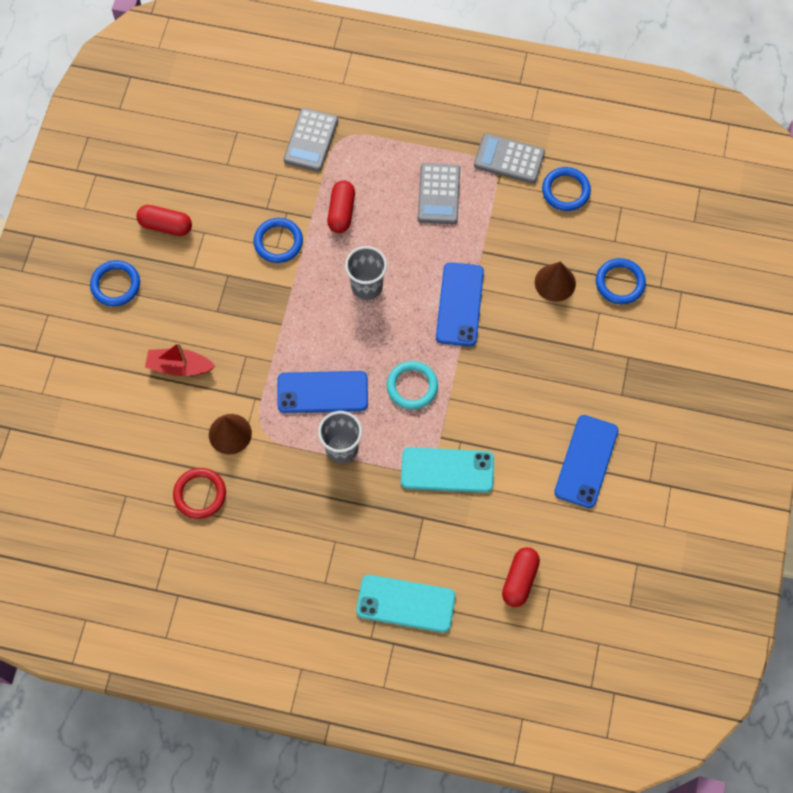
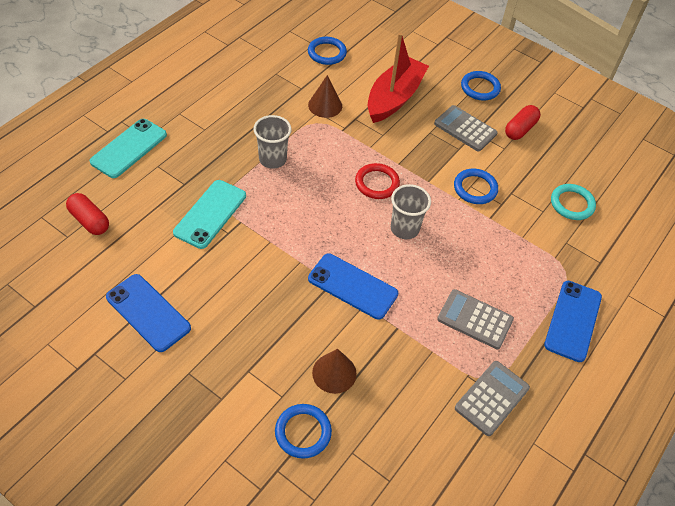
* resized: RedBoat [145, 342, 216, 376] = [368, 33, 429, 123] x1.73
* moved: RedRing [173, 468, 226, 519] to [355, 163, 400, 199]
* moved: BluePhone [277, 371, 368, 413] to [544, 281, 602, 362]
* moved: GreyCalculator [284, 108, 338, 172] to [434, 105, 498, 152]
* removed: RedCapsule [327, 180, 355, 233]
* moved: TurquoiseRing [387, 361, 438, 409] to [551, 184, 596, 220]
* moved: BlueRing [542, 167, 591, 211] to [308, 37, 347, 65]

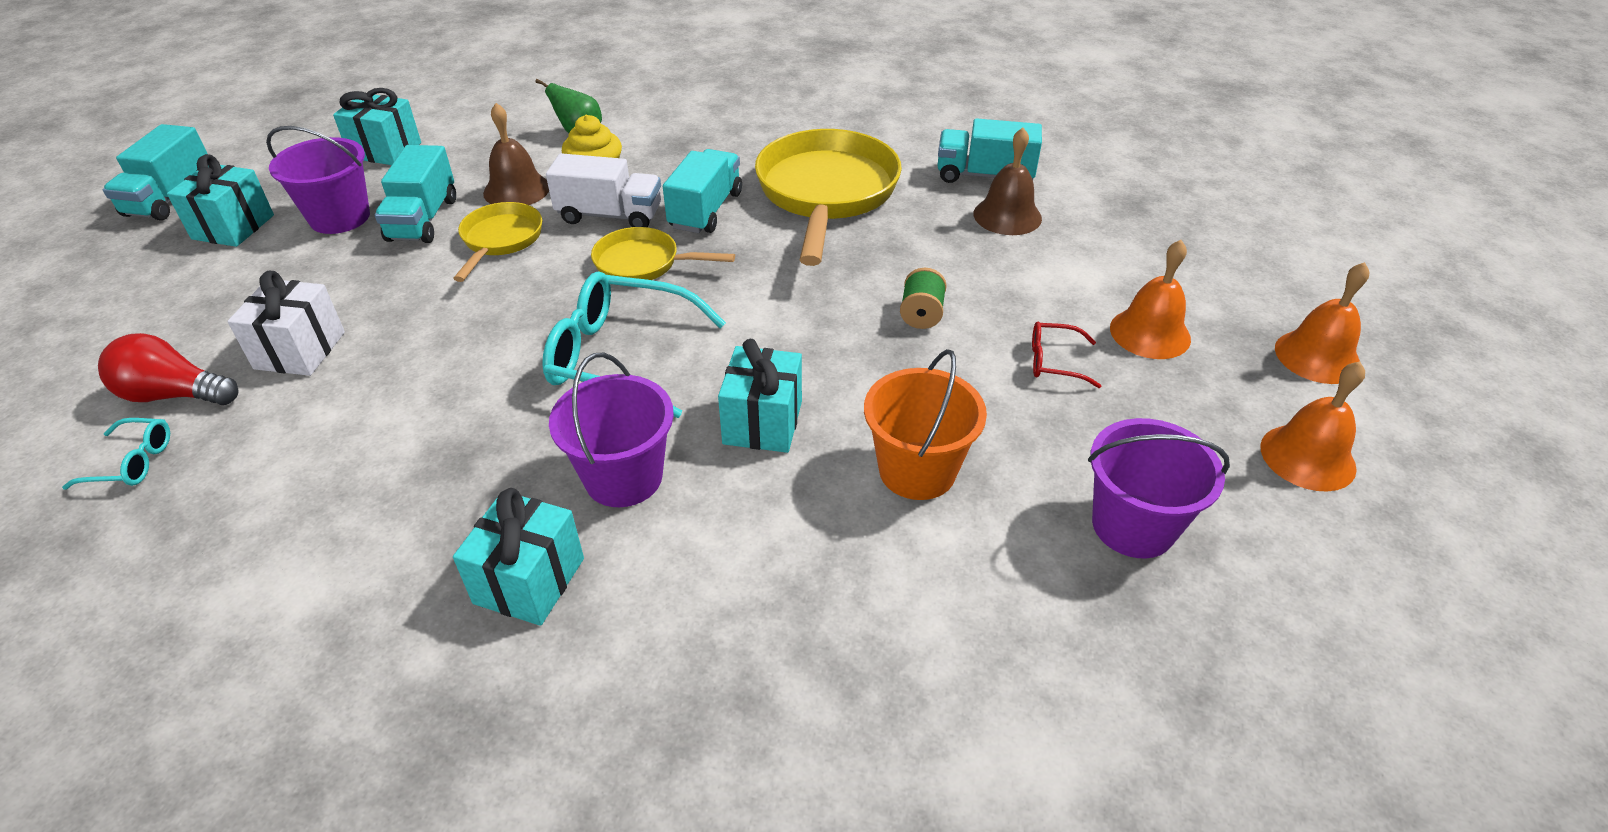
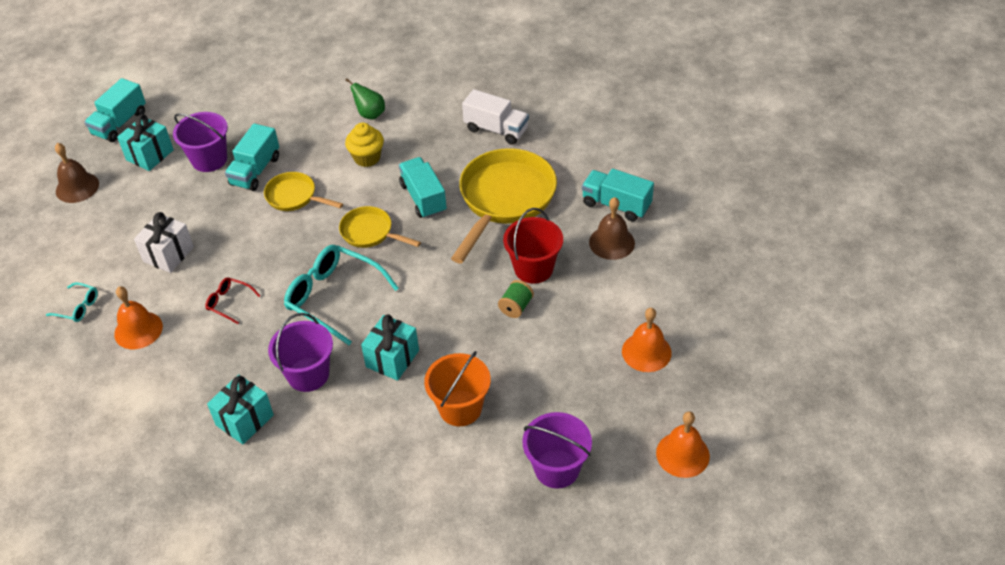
* removed: RedLightBulb [98, 333, 238, 405]
* removed: TurquoiseGift [333, 88, 421, 165]
* turned: YellowPan [453, 202, 542, 282] = [264, 172, 343, 211] 90 degrees counterclockwise
* moved: BrownBell [483, 103, 549, 205] to [55, 143, 99, 203]
* moved: WhiteTruck [546, 153, 661, 227] to [462, 89, 529, 145]
* turned: TurquoiseTruck [663, 149, 742, 233] = [399, 157, 447, 219] 60 degrees counterclockwise
* moved: RedGlasses [1032, 322, 1101, 388] to [205, 277, 260, 324]
* moved: OrangeBell [1275, 262, 1369, 384] to [114, 286, 163, 349]
* added: RedBucket [503, 208, 563, 284]

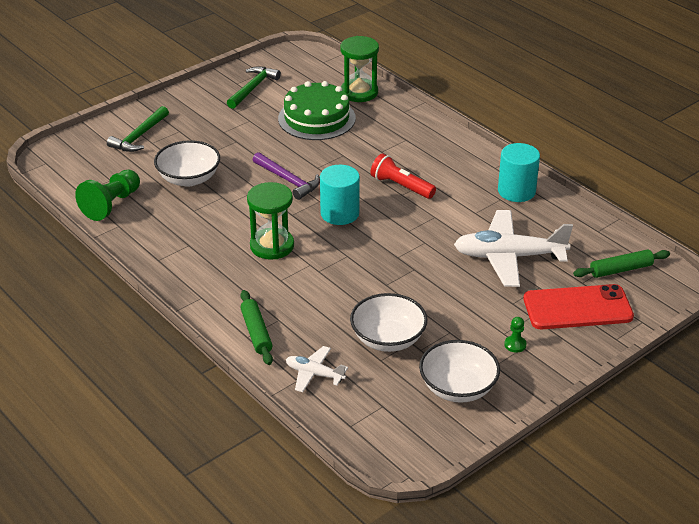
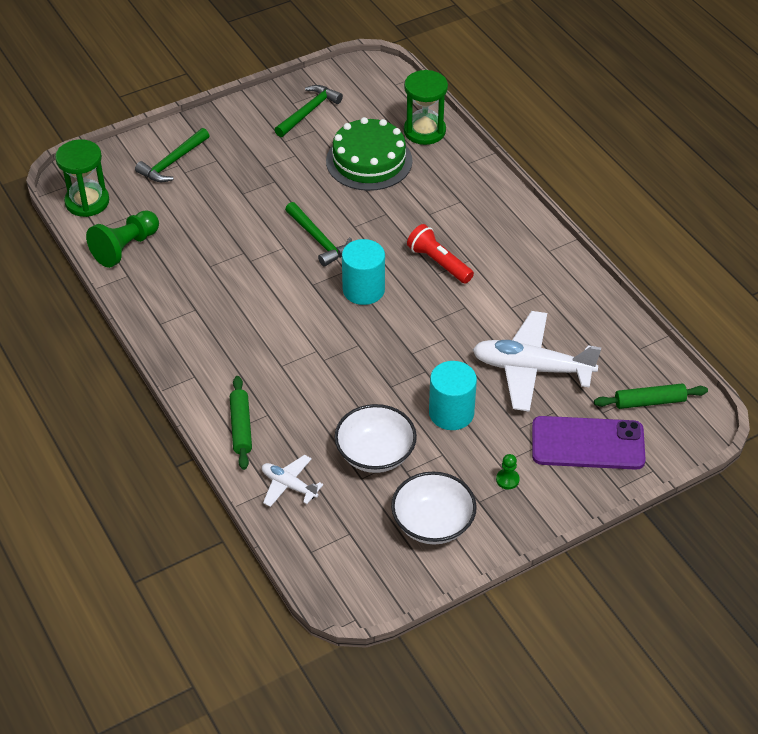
* removed: WhiteBowl [154, 140, 220, 187]
* moved: GreenHourglass [247, 182, 294, 260] to [55, 139, 110, 217]
* recoloured: PurpleHammer [253, 152, 320, 200] to GreenHammer [285, 202, 352, 267]
* moved: TurquoiseCylinder [498, 143, 540, 202] to [429, 361, 477, 430]
* recoloured: RedPhone [523, 284, 634, 329] to PurplePhone [532, 416, 646, 470]

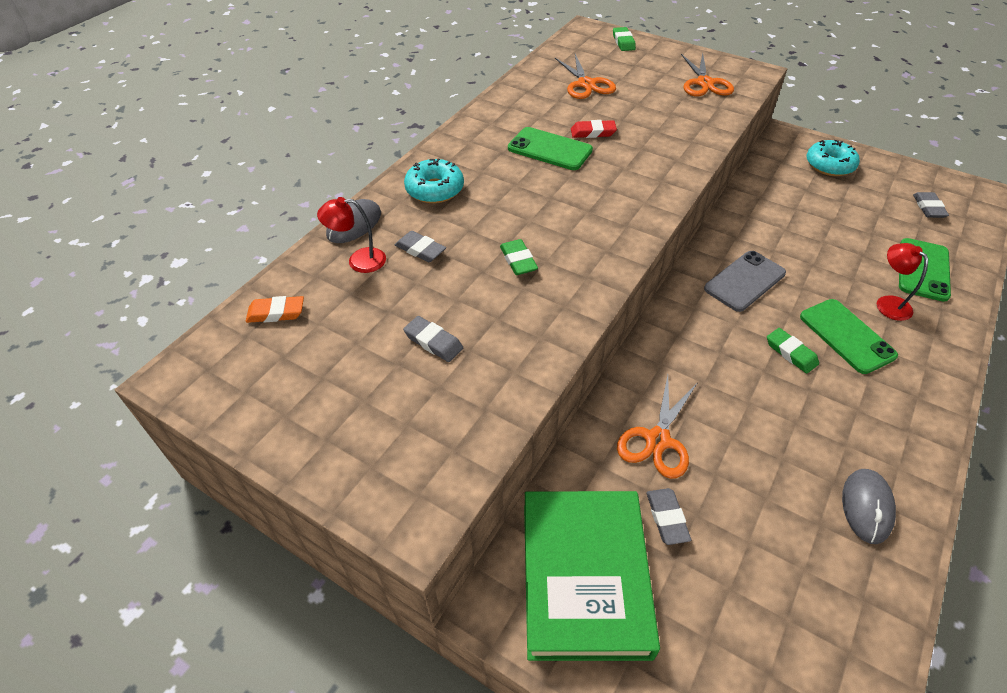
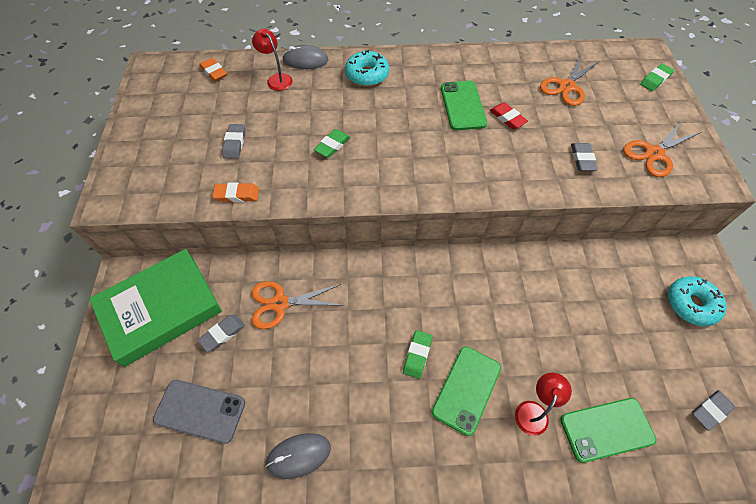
* moved: GreyEraser [395, 231, 446, 262] to [571, 143, 598, 171]
* moved: GreyPhone [704, 251, 786, 312] to [153, 380, 245, 444]
* added: OrangeEraser [212, 183, 259, 202]

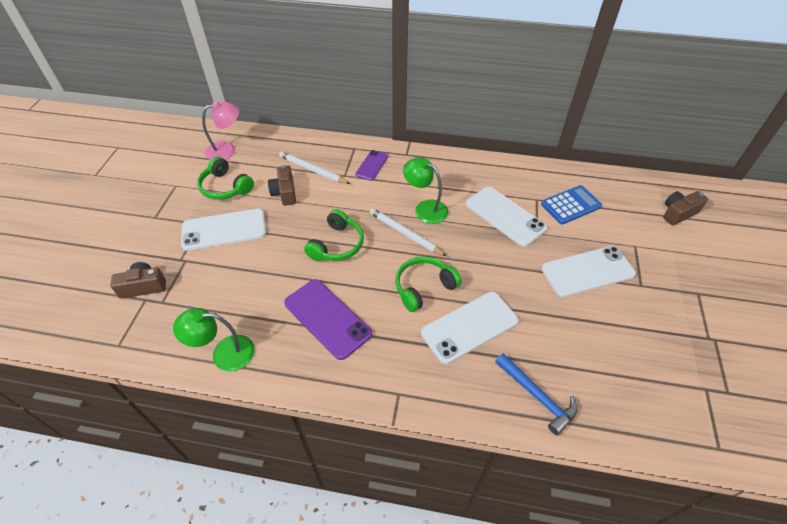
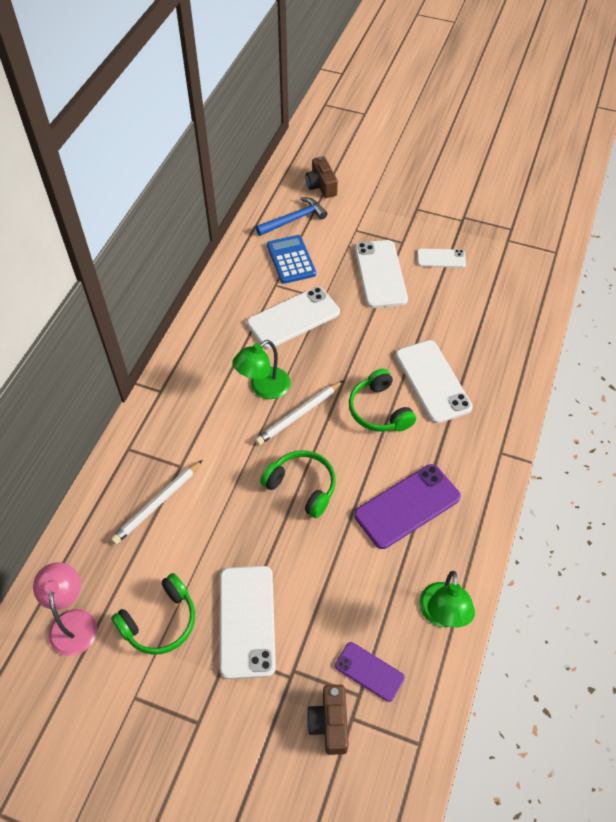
* removed: BrownCamera [268, 165, 296, 206]
* moved: PurplePhone [355, 150, 388, 180] to [335, 642, 405, 702]
* moved: BlueHammer [495, 353, 577, 436] to [256, 197, 327, 236]
* added: WhitePhone [417, 249, 466, 268]

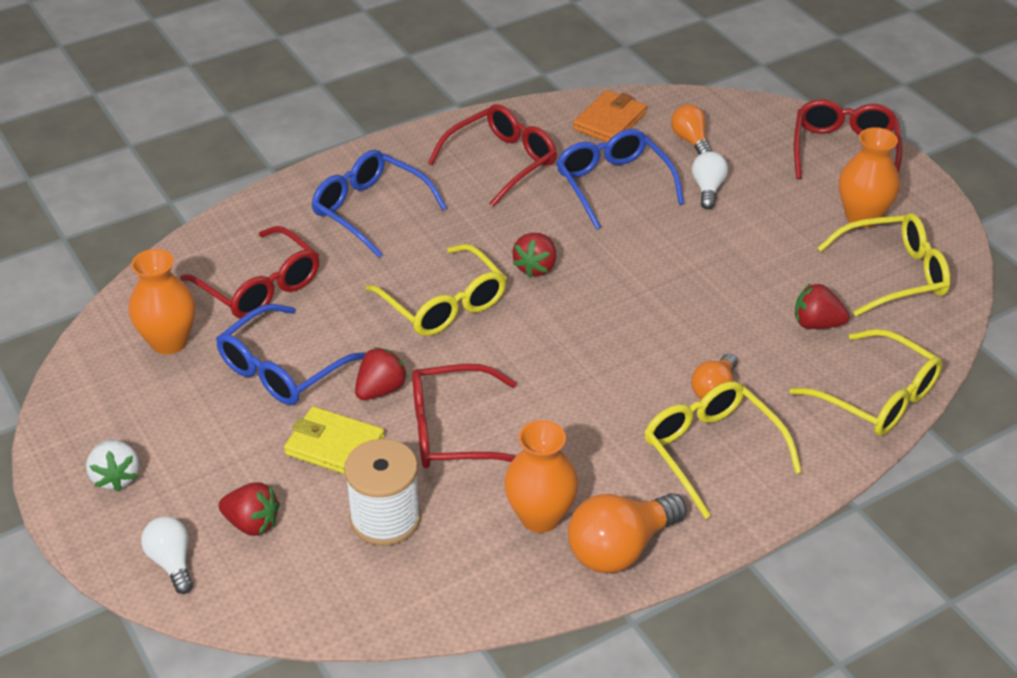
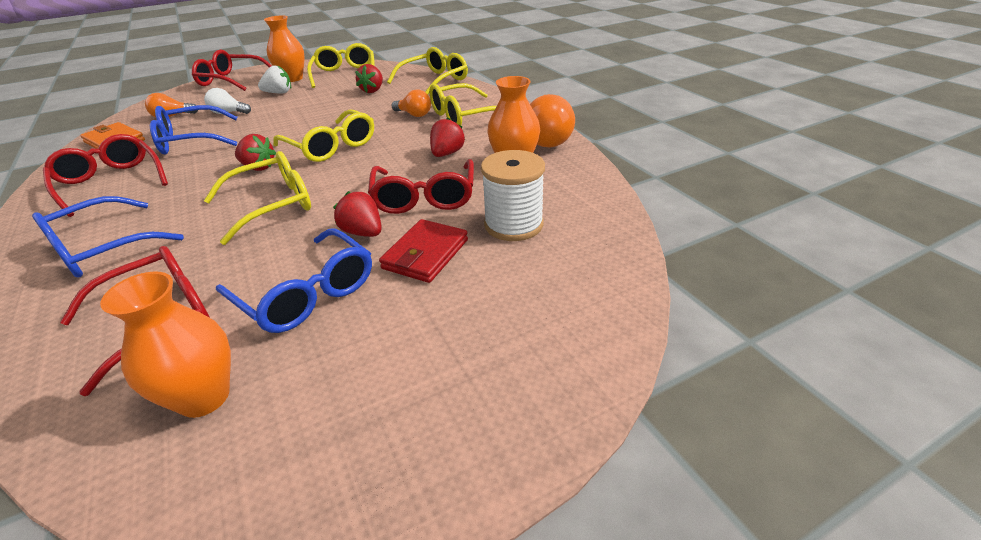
* moved: WhiteStrawberry [86, 439, 140, 492] to [258, 65, 291, 93]
* removed: WhiteLightBulb [141, 516, 193, 594]
* moved: RedStrawberry [218, 482, 280, 536] to [430, 117, 465, 157]
* recoloured: YellowWallet [284, 406, 385, 474] to RedWallet [379, 219, 468, 283]
* added: YellowGlasses [273, 109, 374, 162]

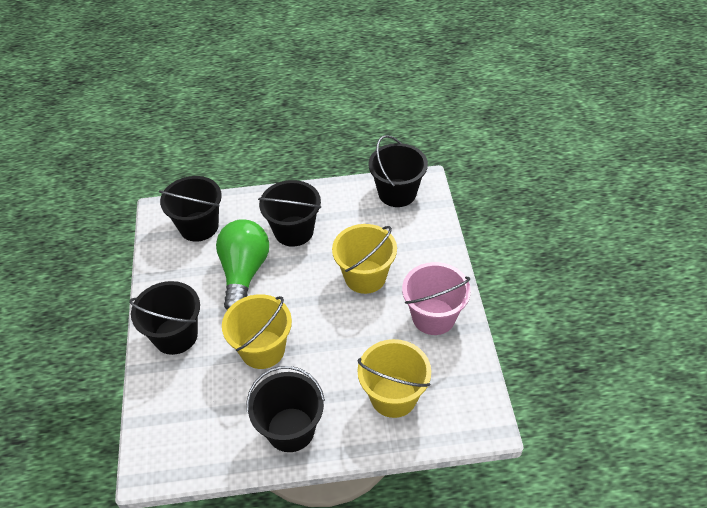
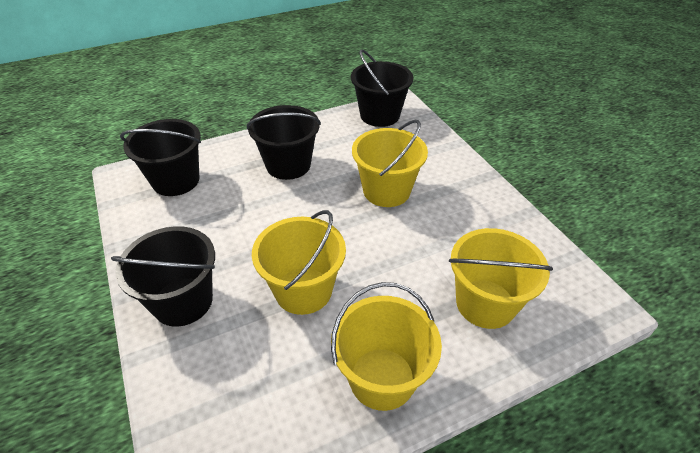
* removed: GreenLightBulb [216, 219, 269, 310]
* recoloured: BlackBucket [247, 366, 325, 452] to YellowBucket [331, 282, 442, 411]
* removed: PinkBucket [402, 262, 471, 335]

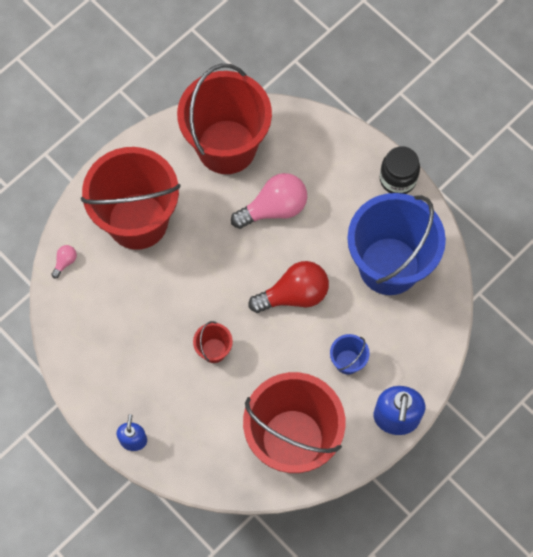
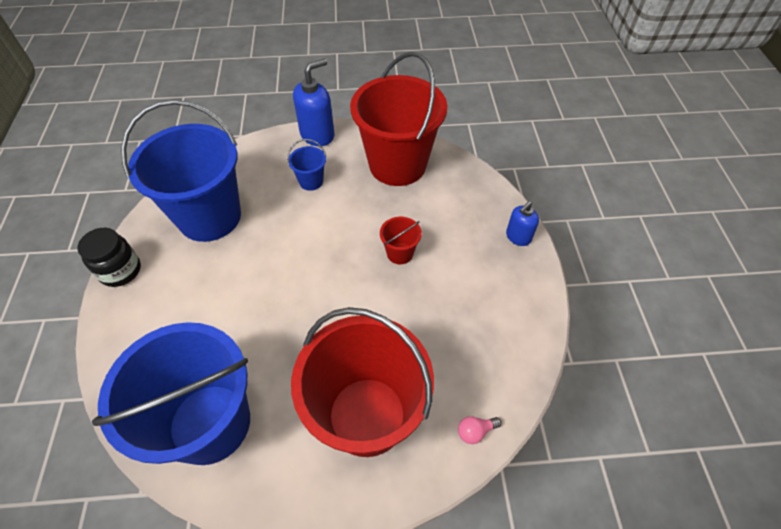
* recoloured: RedBucket [177, 64, 272, 174] to BlueBucket [92, 322, 250, 465]
* removed: PinkLightBulb [231, 173, 307, 229]
* removed: RedLightBulb [249, 261, 329, 313]

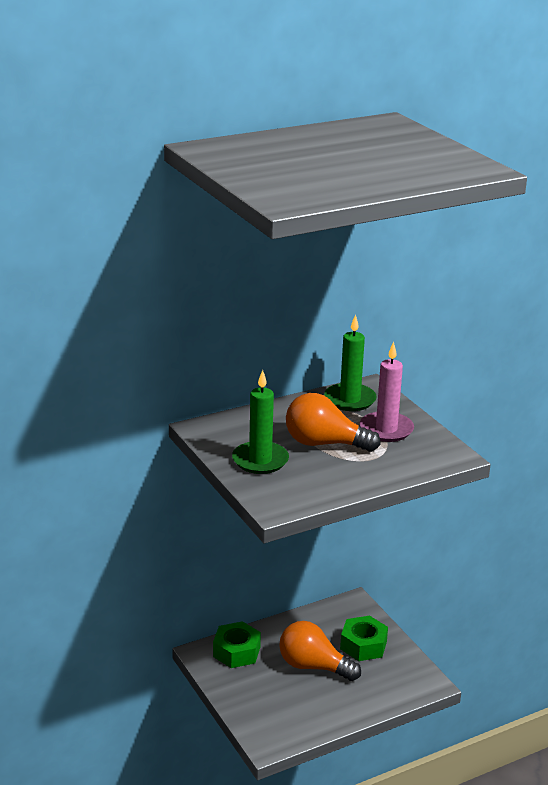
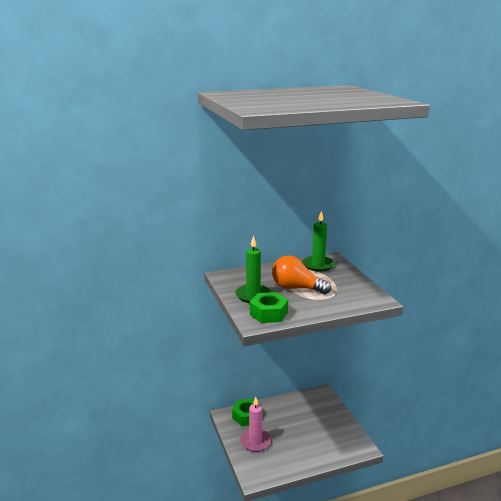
* removed: OrangeLightBulb [279, 621, 361, 681]
* moved: GreenNut [340, 616, 388, 661] to [250, 292, 288, 323]
* moved: PinkCandle [360, 342, 414, 442] to [240, 397, 271, 452]

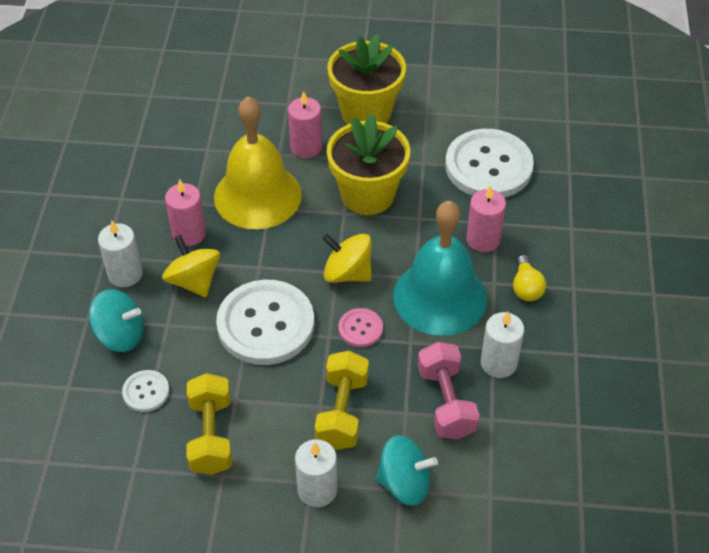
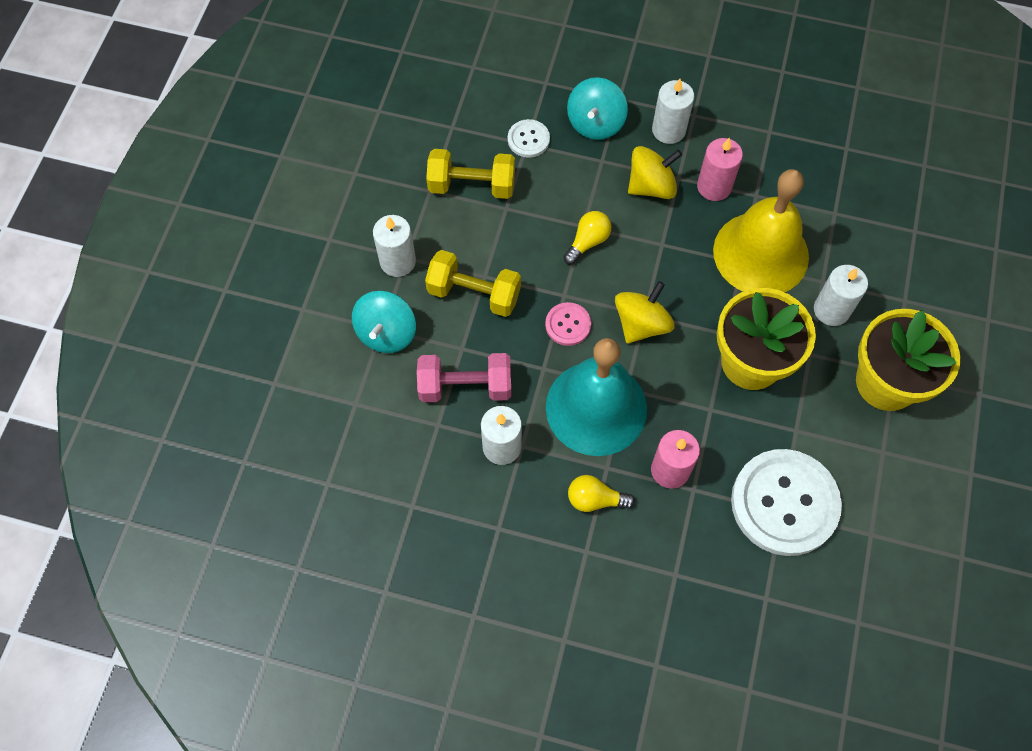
* replaced: WhiteButton [216, 280, 314, 365] to YellowLightBulb [564, 211, 611, 264]
* recoloured: PinkCandle [288, 91, 322, 158] to WhiteCandle [814, 265, 868, 326]

